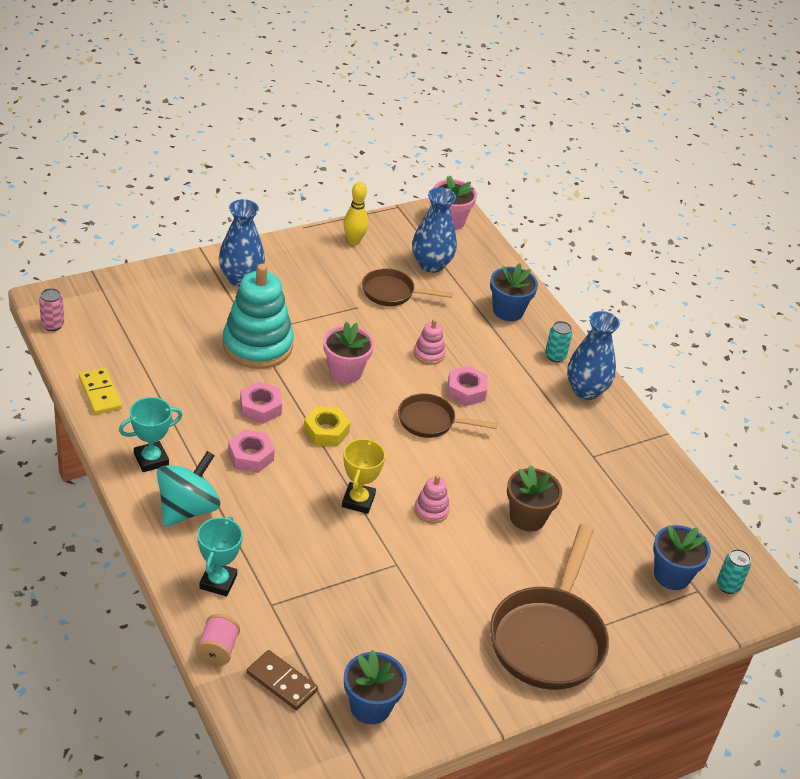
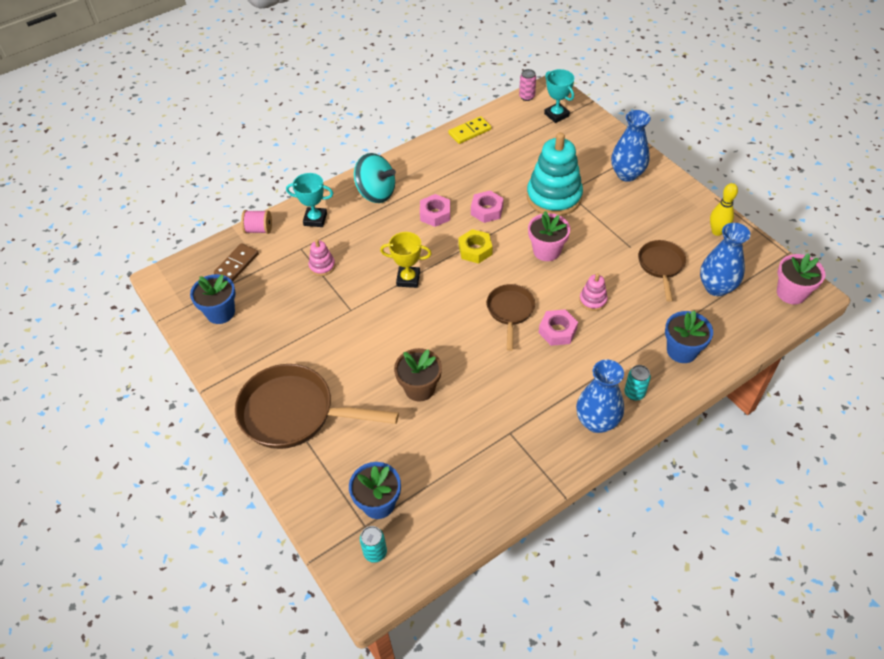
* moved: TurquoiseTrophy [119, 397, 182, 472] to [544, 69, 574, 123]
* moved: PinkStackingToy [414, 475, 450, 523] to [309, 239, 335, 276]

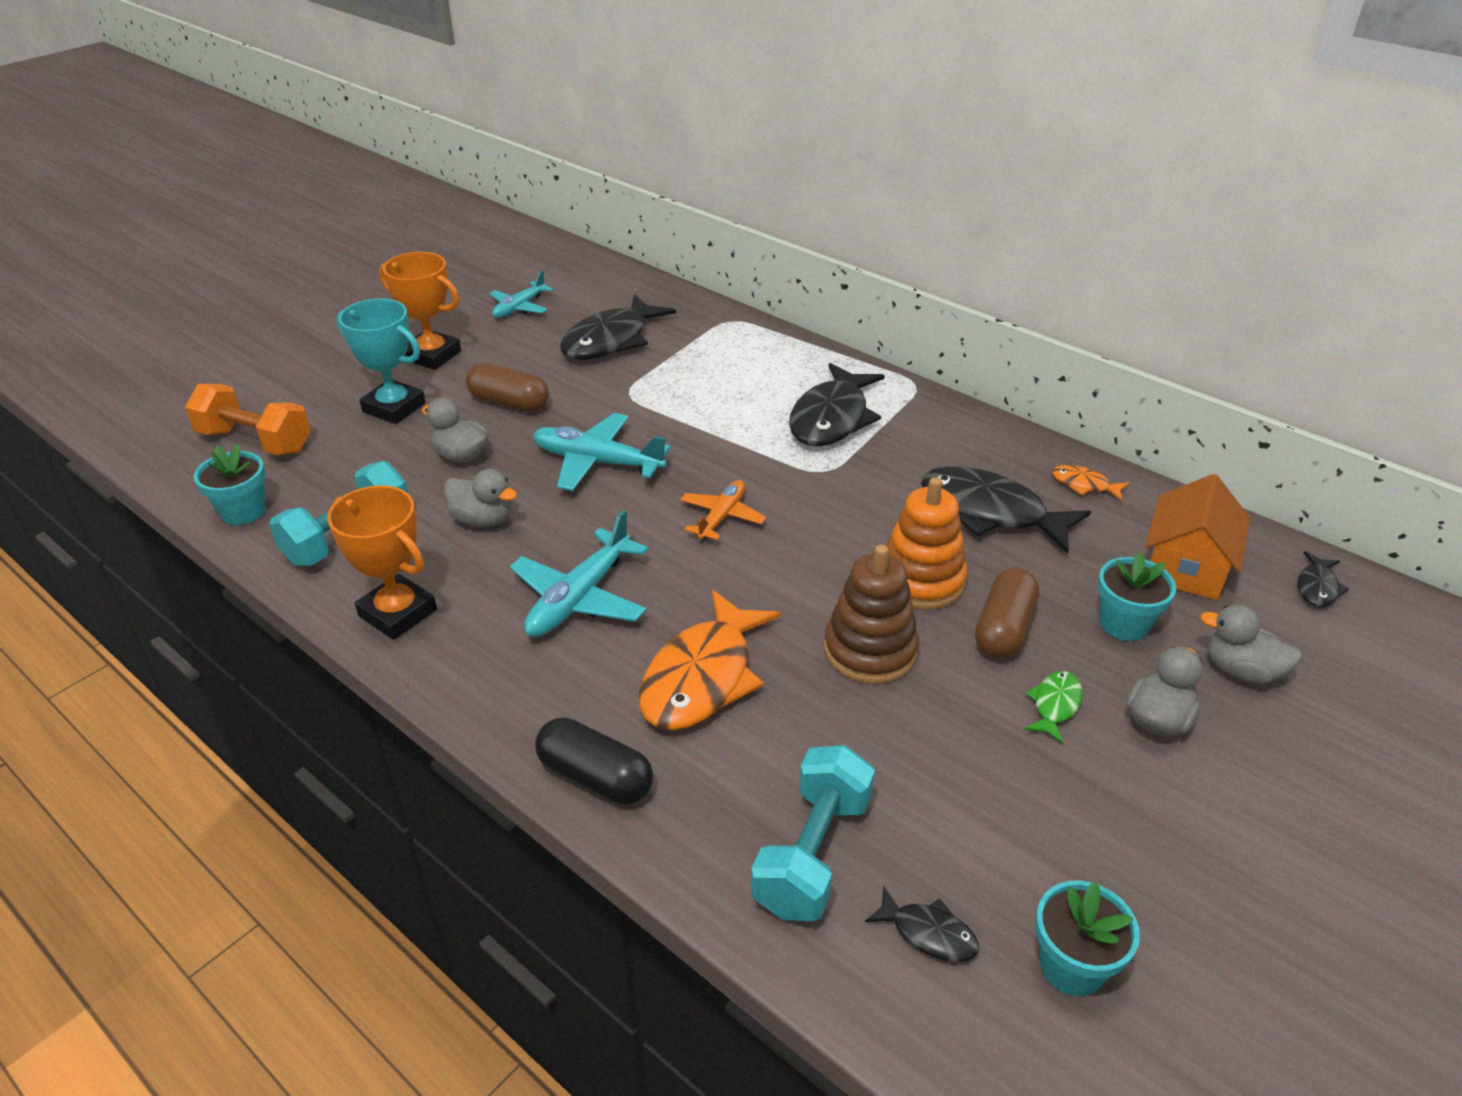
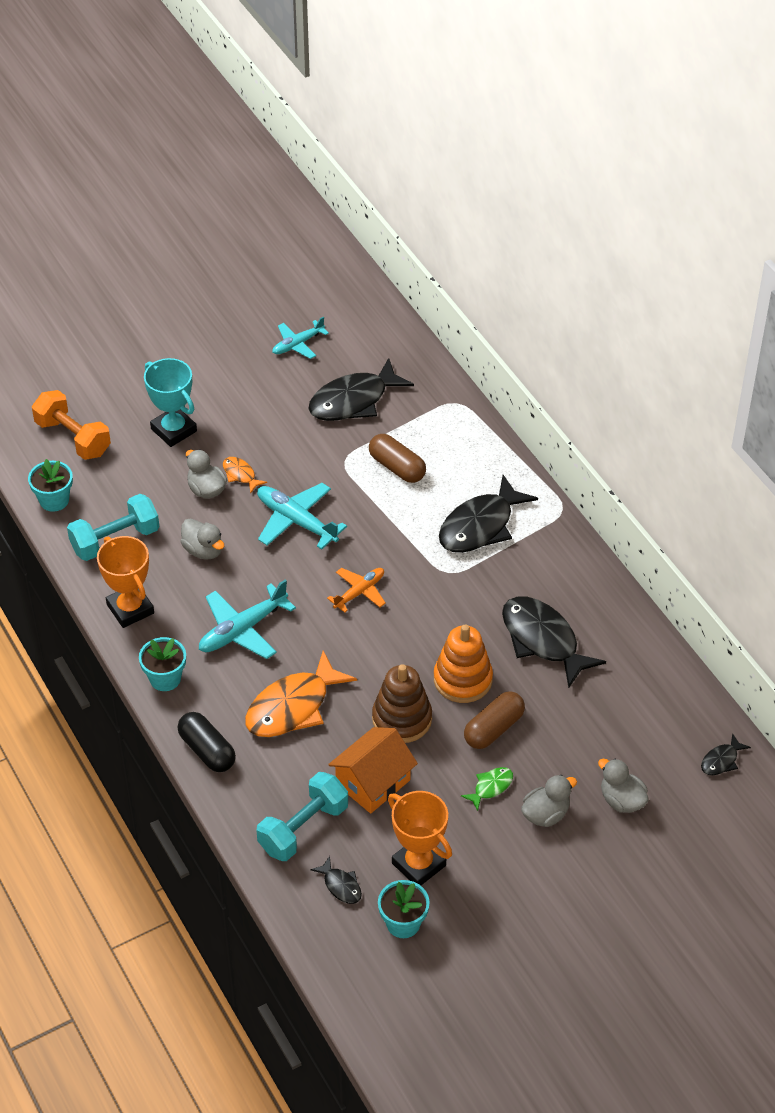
* moved: OrangeTrophy [379, 252, 461, 370] to [388, 791, 452, 886]
* moved: BrownCapsule [466, 363, 549, 412] to [369, 434, 426, 483]
* moved: OrangeFish [1052, 465, 1130, 501] to [223, 457, 267, 493]
* moved: TurquoiseFlowerPot [1098, 552, 1176, 641] to [139, 637, 186, 691]
* moved: OrangeHouse [1145, 474, 1250, 600] to [328, 727, 418, 813]

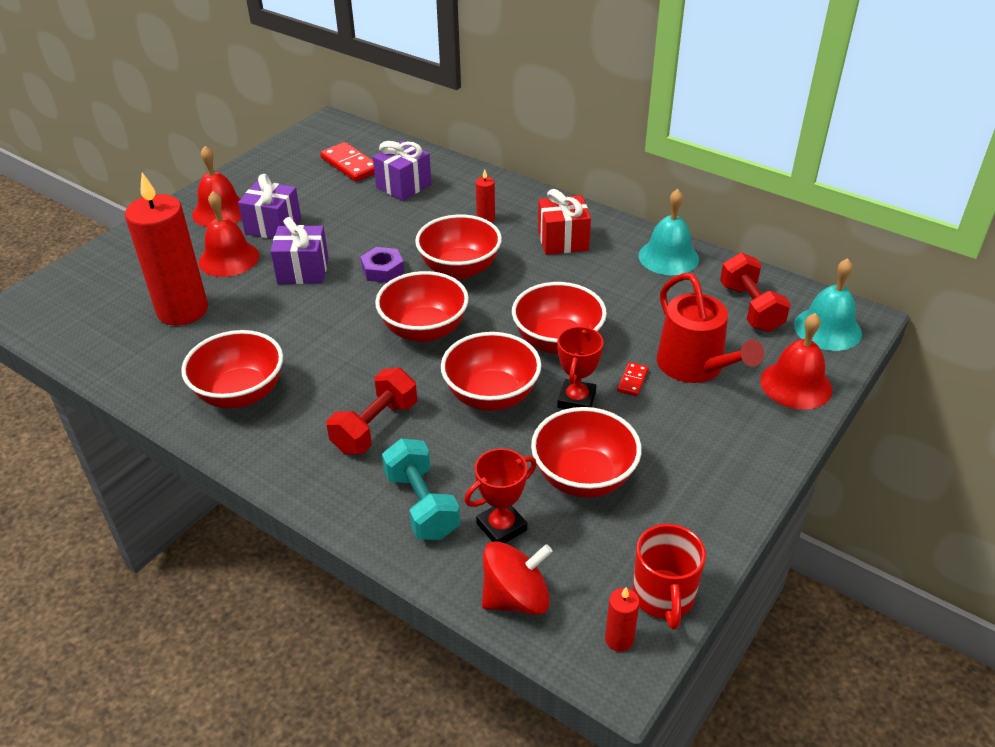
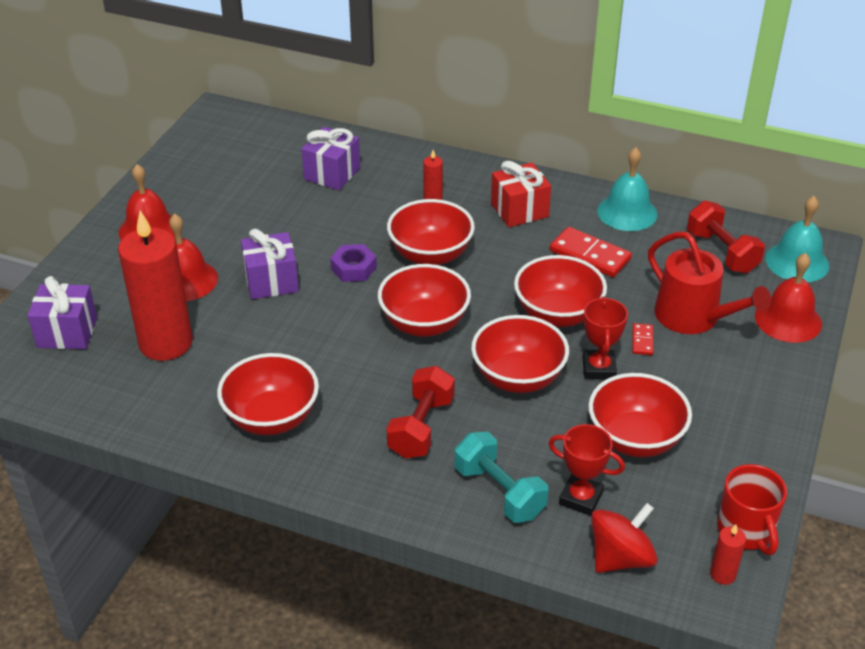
* moved: PurpleGift [238, 174, 301, 239] to [27, 276, 97, 349]
* moved: RedDomino [320, 142, 375, 182] to [550, 227, 632, 277]
* turned: RedTrophy [464, 448, 537, 543] = [549, 424, 625, 516] 75 degrees clockwise

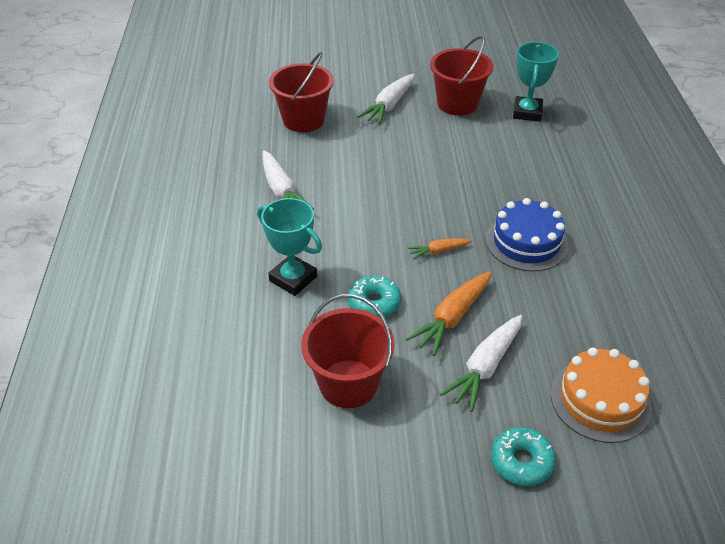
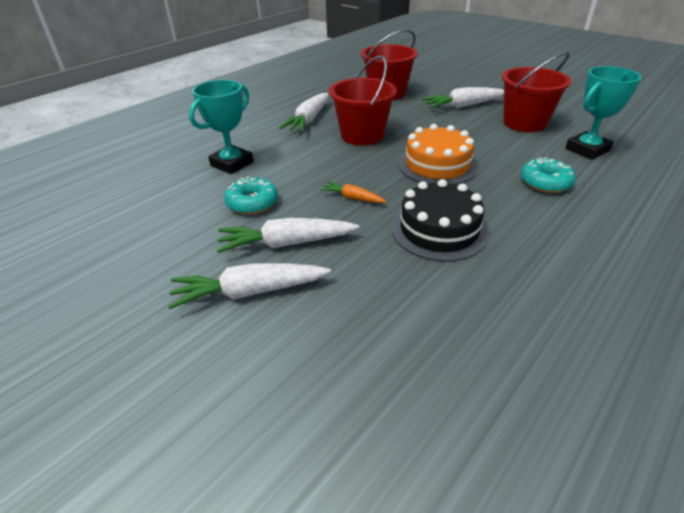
* turned: TurquoiseTrophy [257, 198, 322, 296] = [189, 80, 254, 174] 45 degrees clockwise
* moved: RedBucket [301, 294, 395, 408] to [329, 55, 397, 146]
* recoloured: OrangeCarrot [406, 271, 491, 356] to WhiteCarrot [217, 218, 359, 253]
* recoloured: BlueCake [486, 198, 568, 271] to BlackCake [391, 179, 489, 262]
* moved: TurquoiseDonut [491, 427, 556, 486] to [521, 157, 576, 193]
* moved: OrangeCake [551, 348, 652, 443] to [398, 124, 478, 185]

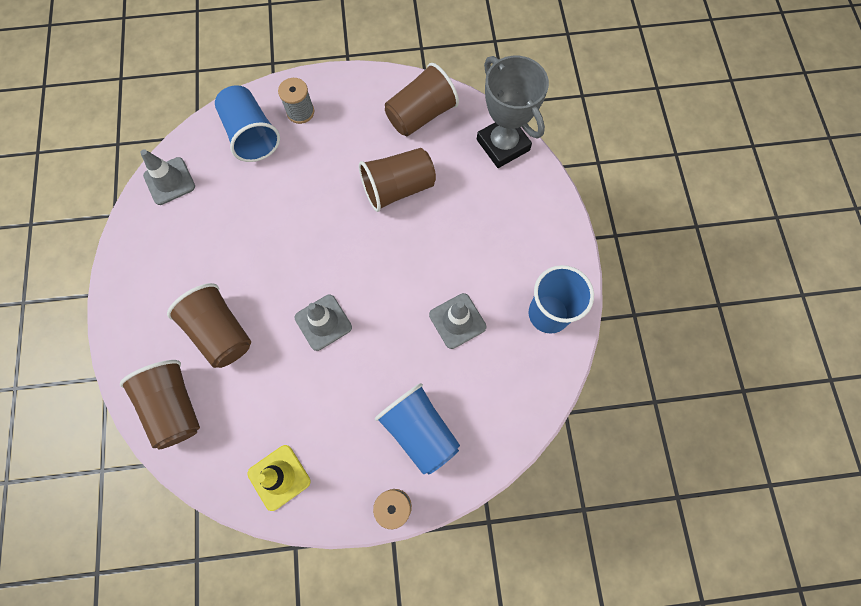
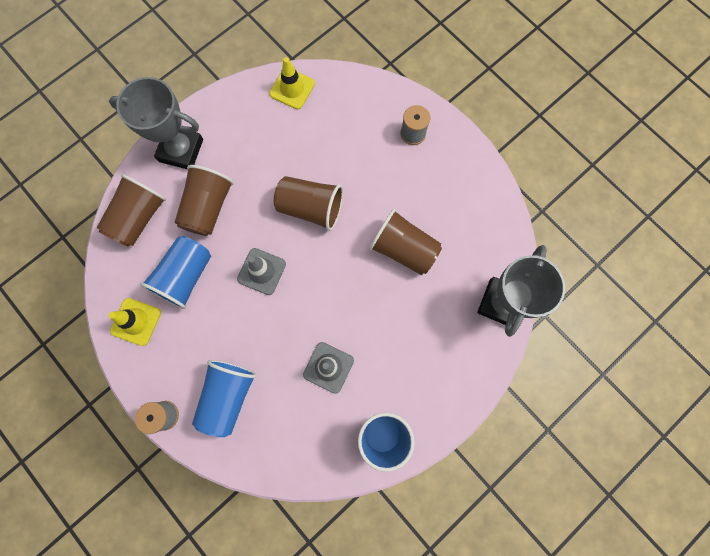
* recoloured: GreyTrafficCone [140, 149, 195, 205] to YellowTrafficCone [269, 57, 315, 109]
* moved: BlueCup [215, 85, 280, 162] to [140, 236, 211, 309]
* moved: BrownCup [385, 63, 459, 136] to [274, 176, 343, 231]
* added: GreyTrophy [109, 77, 203, 169]

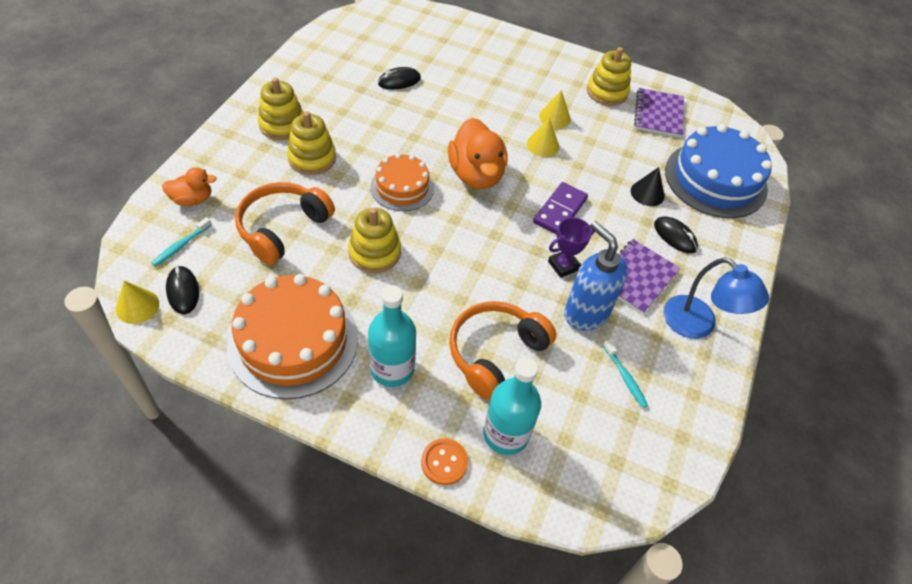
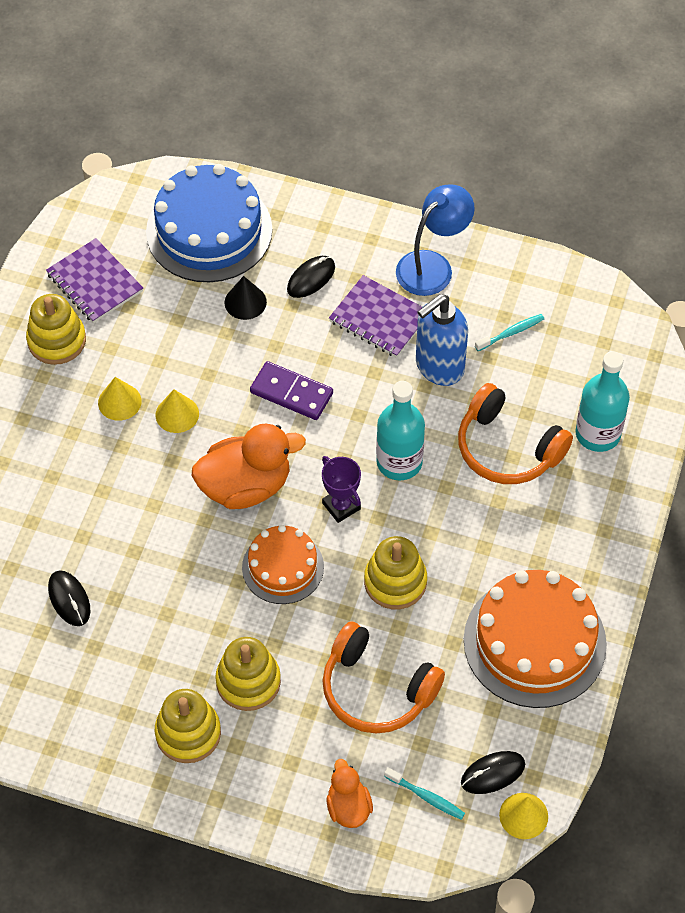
* moved: TurquoiseBottle [368, 285, 416, 387] to [376, 381, 425, 480]
* removed: OrangeButton [421, 438, 468, 485]
* moved: PurpleTrophy [548, 217, 595, 278] to [322, 456, 361, 523]
* turned: PurpleNotebook [634, 88, 684, 138] = [46, 238, 143, 323] 45 degrees clockwise

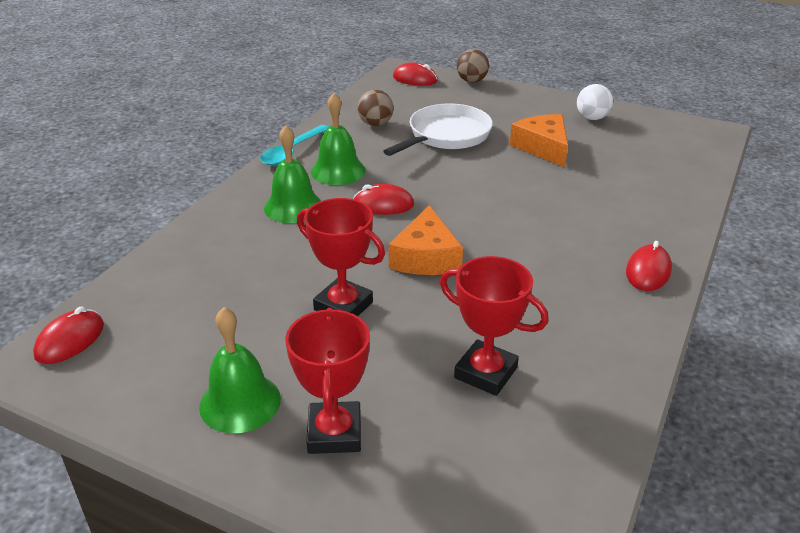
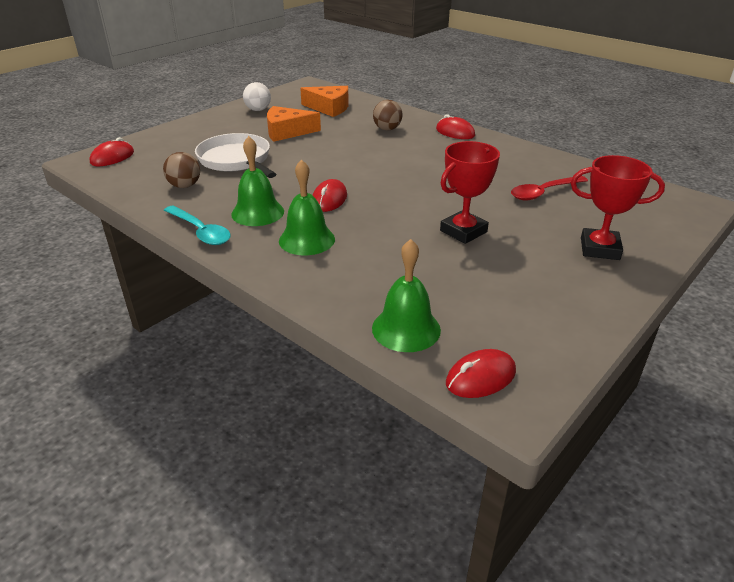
* turned: RedMouse [33, 306, 104, 364] = [446, 349, 516, 398] 75 degrees counterclockwise
* moved: GreenBell [199, 307, 281, 433] to [372, 239, 441, 352]
* moved: OrangeCheese [389, 205, 463, 275] to [300, 86, 349, 117]
* replaced: RedTrophy [440, 256, 549, 396] to RedSpoon [511, 176, 588, 201]
* moved: BrownBall [457, 49, 489, 83] to [373, 100, 403, 130]

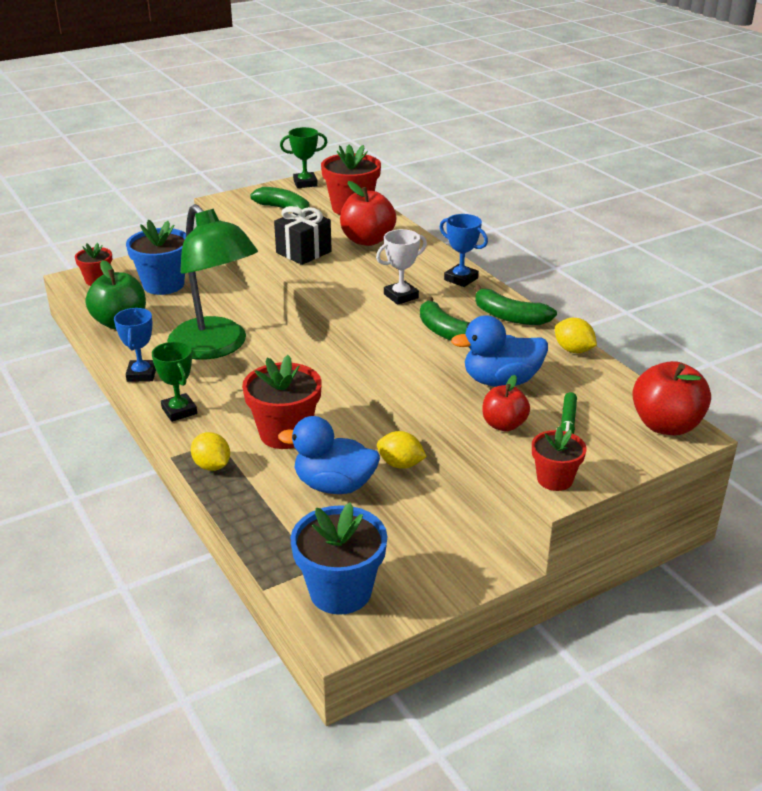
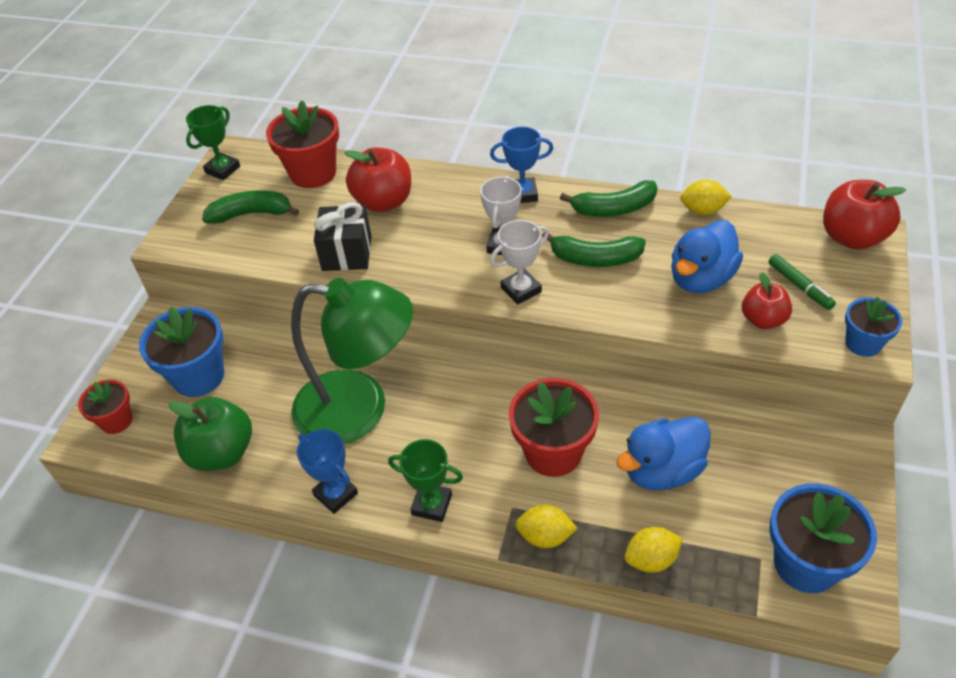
* moved: YellowLemon [377, 431, 427, 469] to [625, 527, 683, 573]
* recoloured: RedFlowerPot [532, 426, 587, 491] to BlueFlowerPot [845, 297, 902, 357]
* added: WhiteTrophy [490, 220, 549, 305]

